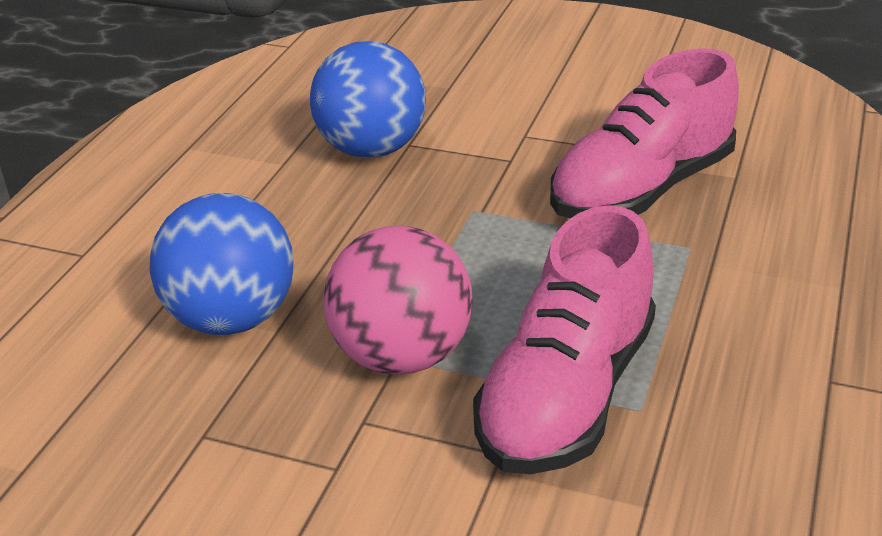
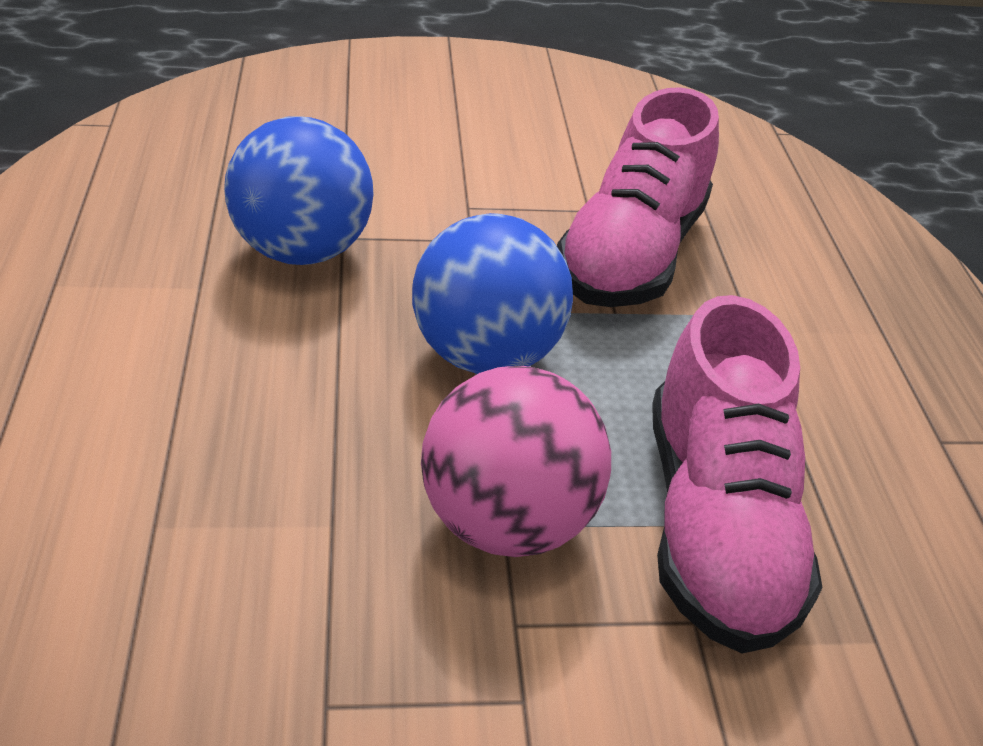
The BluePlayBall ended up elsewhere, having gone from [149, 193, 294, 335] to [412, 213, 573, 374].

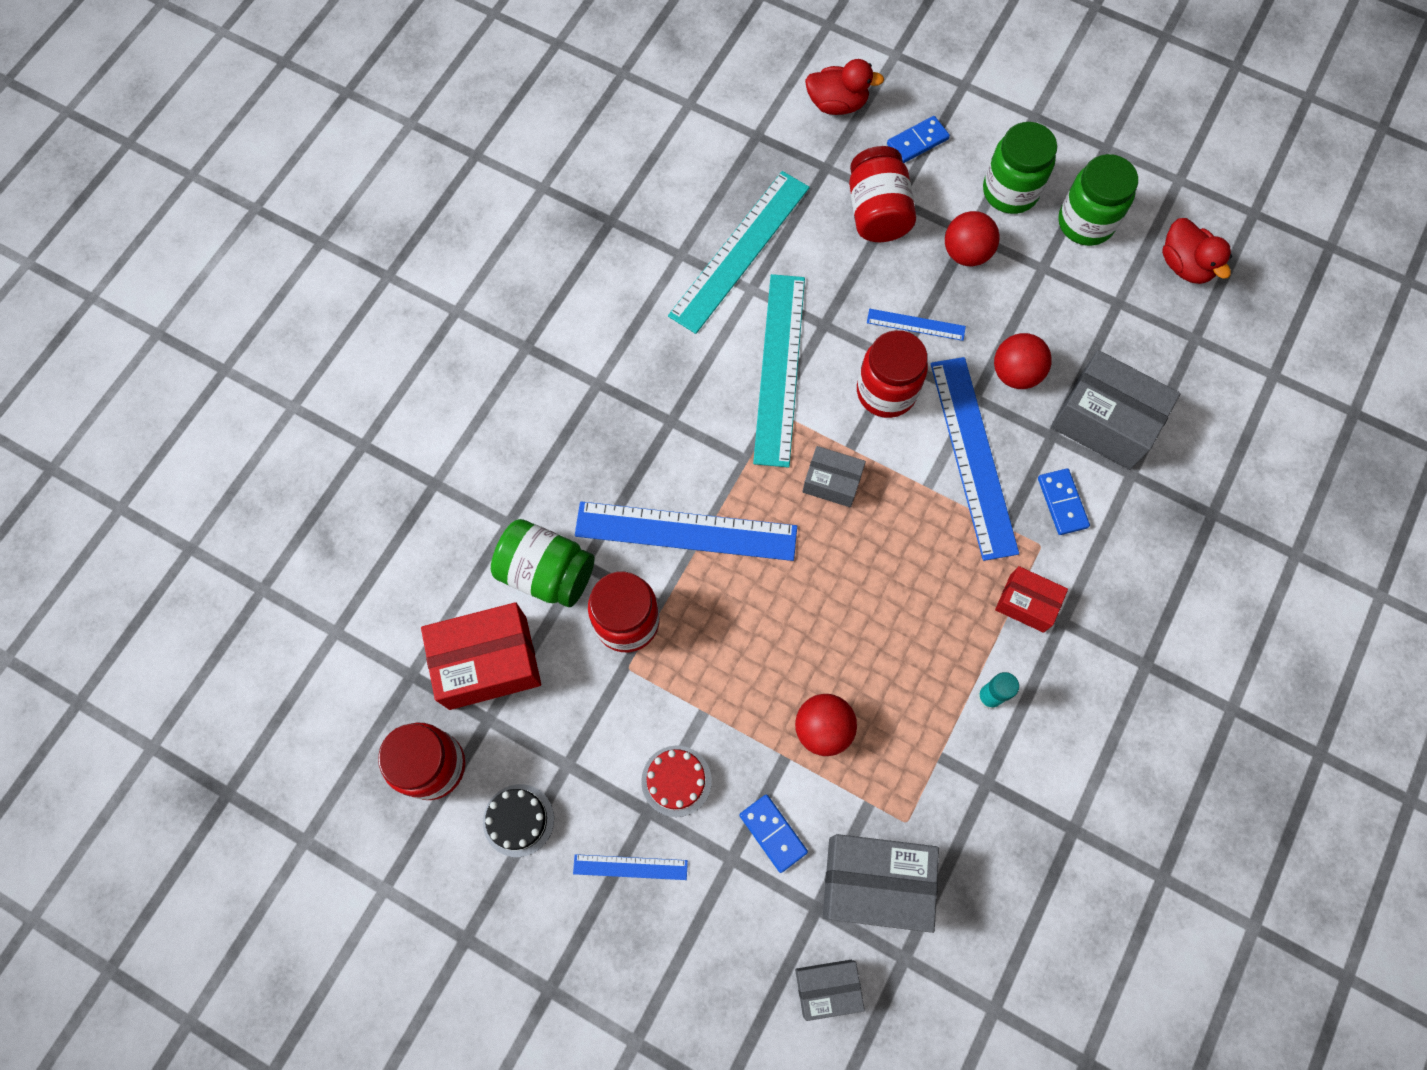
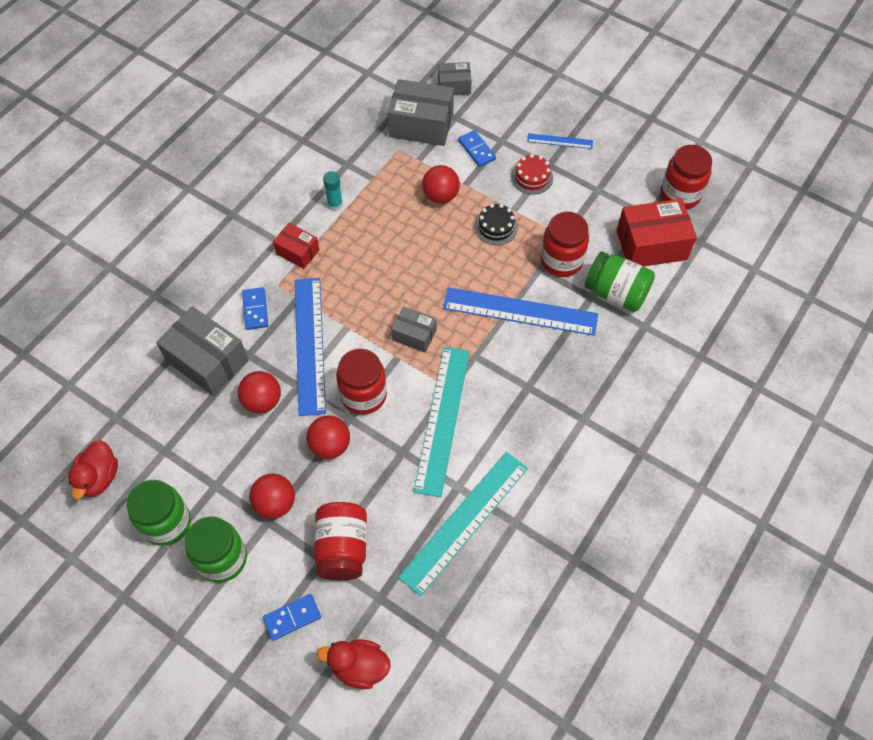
The RedRubberDuck at [1162, 218, 1232, 284] ended up facing another way, 150 degrees counterclockwise from before.
Where the BlueRuler stood at [867, 309, 966, 341], the RedPlayBall came to stand at [306, 416, 350, 459].
The BlackCake ended up elsewhere, having gone from [483, 784, 554, 857] to [474, 204, 518, 245].

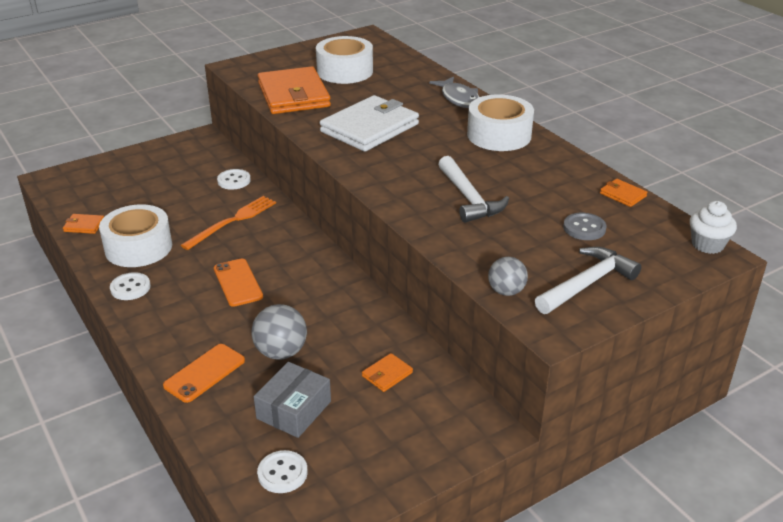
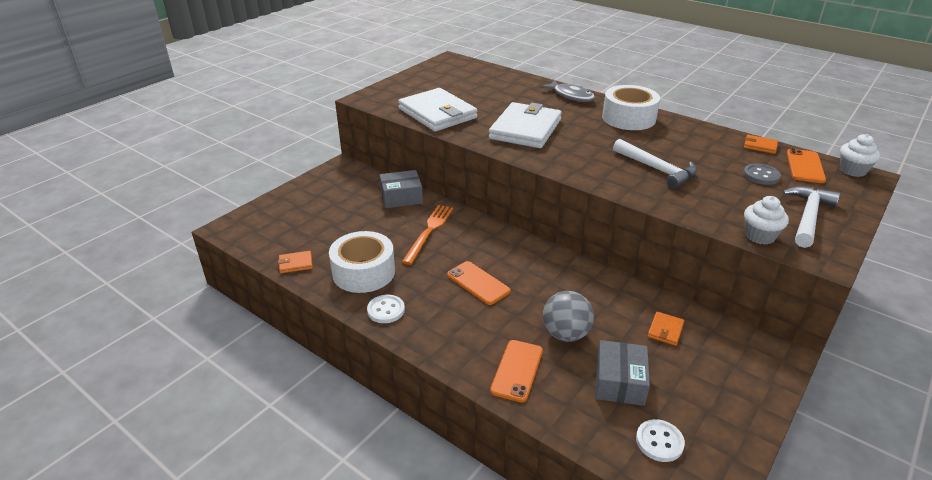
Where the SnowWhiteShirtButton stood at [217, 169, 251, 190], the GreyPackage came to stand at [380, 170, 423, 208].
What was the OrangeWallet at [258, 66, 331, 114] turned into the SnowWhiteWallet at [398, 88, 478, 131].
Where the GreyPlayBall stood at [488, 257, 528, 296], the SnowWhiteFairyCake came to stand at [744, 196, 789, 245].
The second view gained the OrangeMobilePhone at [787, 148, 826, 183].
The second view lost the SnowWhiteRollOfTape at [316, 36, 373, 84].

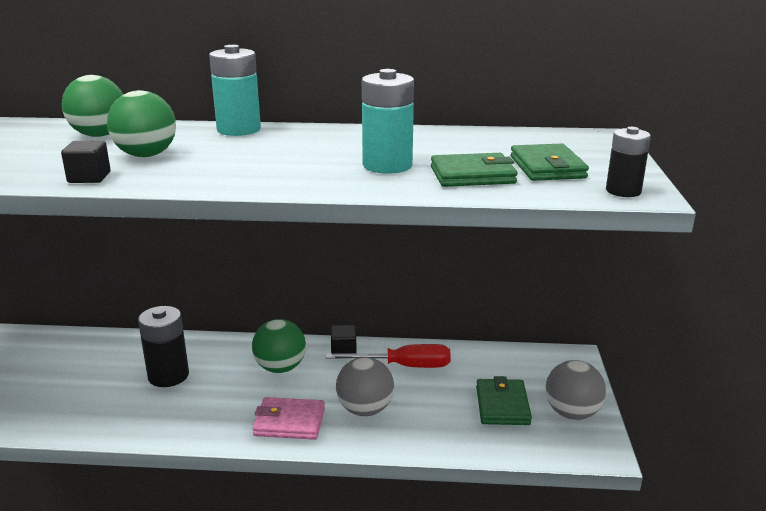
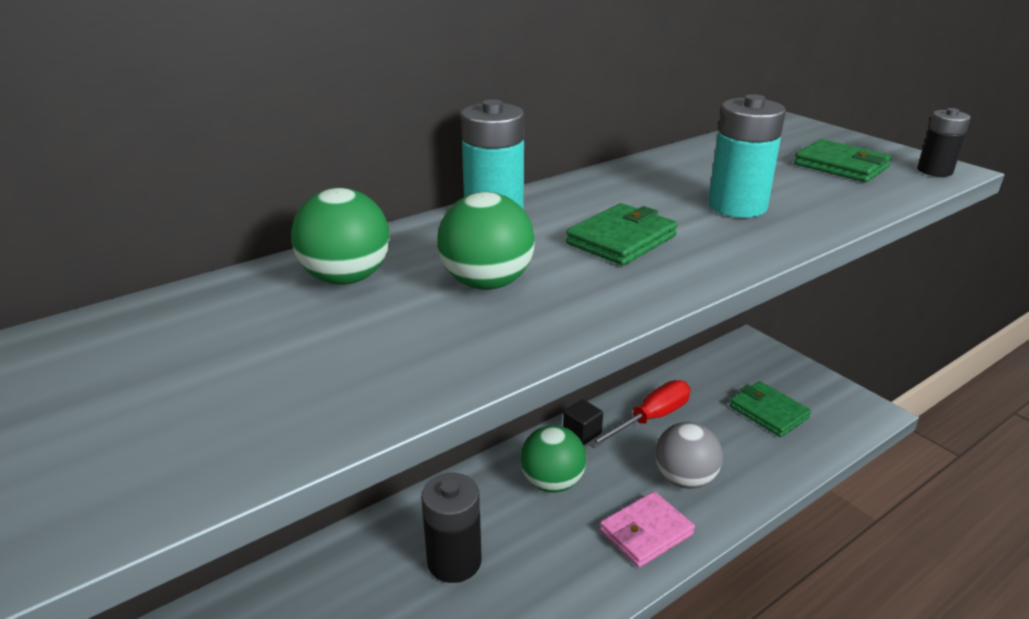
The LeafGreenWallet ended up elsewhere, having gone from [431, 153, 517, 187] to [566, 203, 678, 266].
The second view lost the BlackSolidCube at [61, 141, 111, 183].
The second view lost the GreyPlayBall at [545, 360, 606, 420].

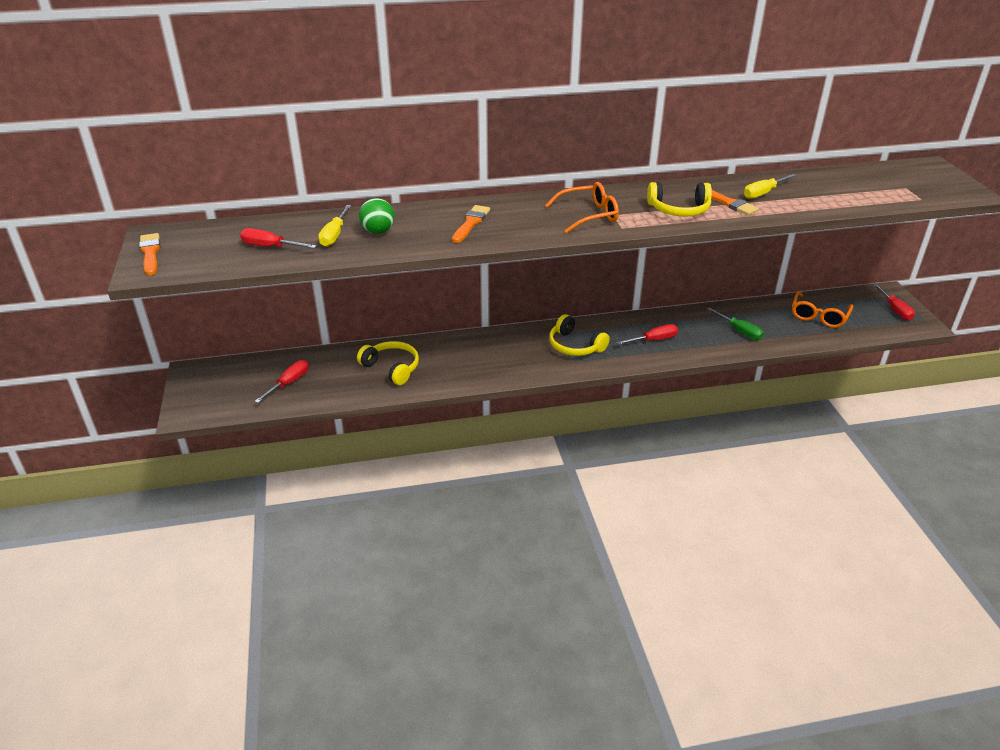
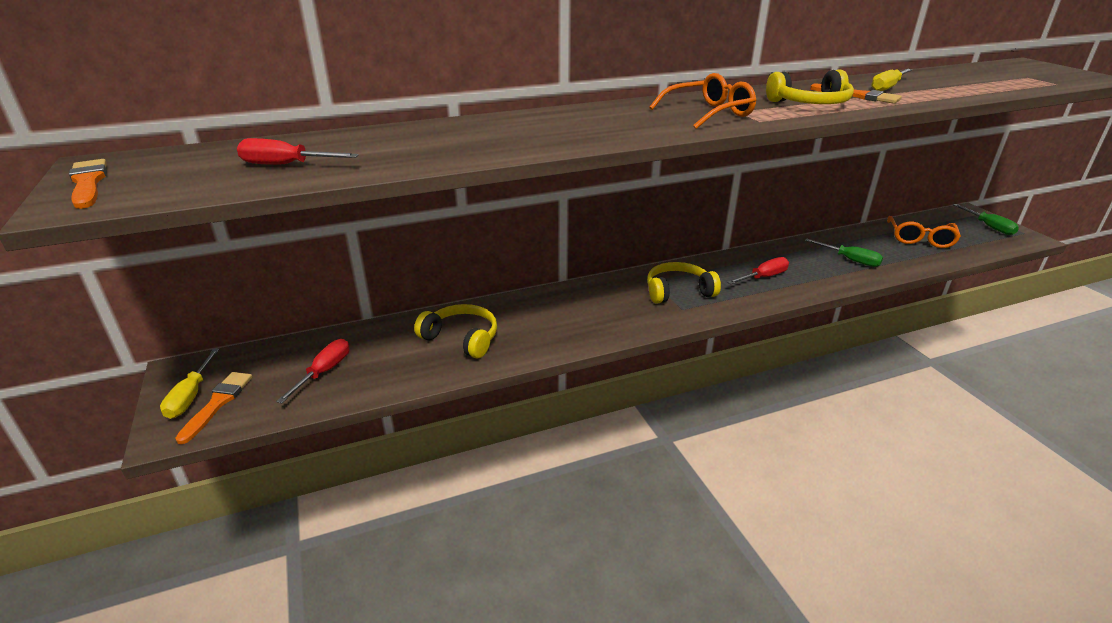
The GoldenScrewdriver ended up elsewhere, having gone from [318, 205, 351, 247] to [160, 349, 219, 419].
The OrangeBrush ended up elsewhere, having gone from [452, 205, 490, 243] to [175, 372, 253, 444].
The GoldenHeadphones at [549, 314, 610, 356] ended up facing another way, 135 degrees clockwise from before.
What was the RedScrewdriver at [873, 283, 915, 320] turned into the LeafGreenScrewdriver at [953, 204, 1019, 235].
The second view lost the LeafGreenPlayBall at [359, 198, 395, 234].

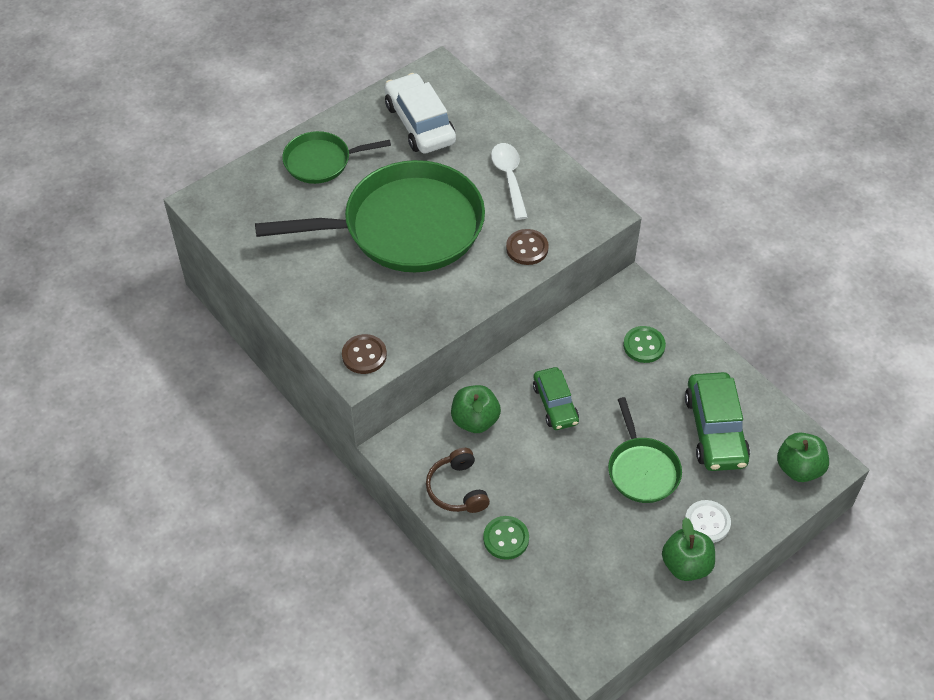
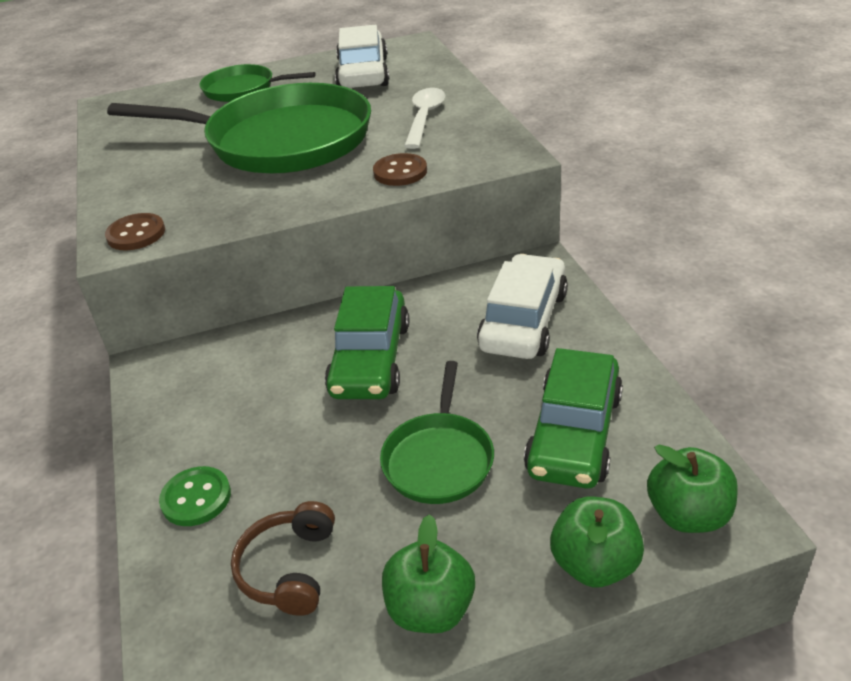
The BrownHeadphones ended up elsewhere, having gone from [426, 448, 490, 513] to [231, 501, 335, 616].
The size of the LeafGreenAutomobile at [533, 367, 579, 430] changed by a factor of 1.56.
Where the LeafGreenShirtButton stood at [623, 326, 666, 363], the SnowWhiteAutomobile came to stand at [477, 254, 568, 359].
The LeafGreenAppleFruit ended up elsewhere, having gone from [451, 385, 501, 433] to [550, 496, 644, 587].
The second view lost the SnowWhiteShirtButton at [685, 500, 731, 543].

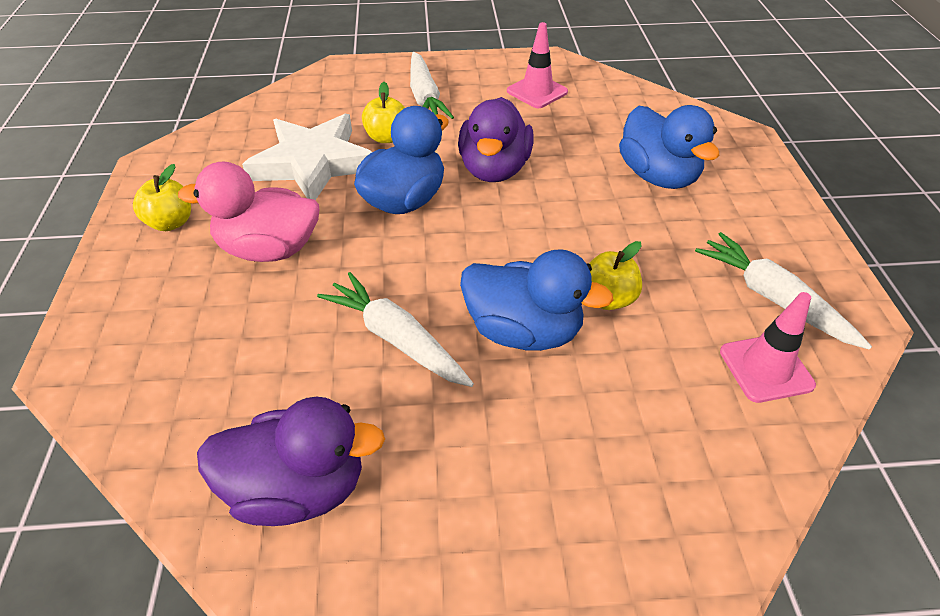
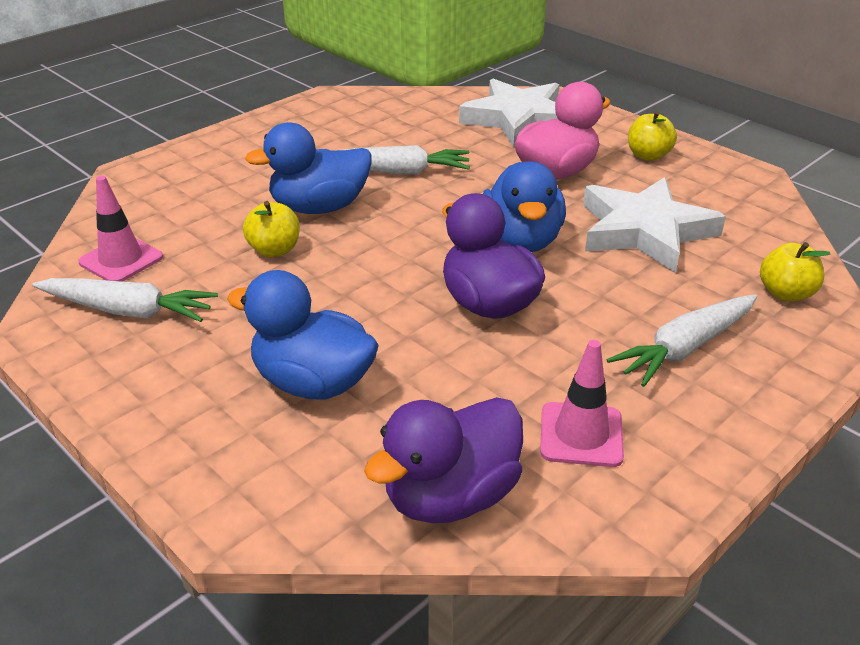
The RoyalPurpleRubberDuck ended up elsewhere, having gone from [197, 397, 385, 526] to [364, 397, 523, 524].
The second view gained the SnowWhiteStar at [459, 79, 559, 147].
The SnowWhiteRootVegetable at [410, 52, 454, 119] ended up facing another way, 75 degrees counterclockwise from before.
The GoldenAppleFruit ended up elsewhere, having gone from [362, 82, 405, 143] to [760, 242, 830, 301].

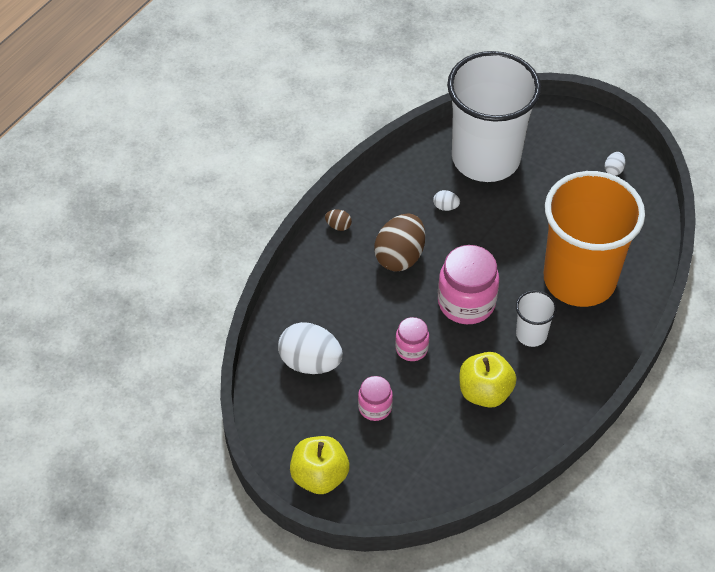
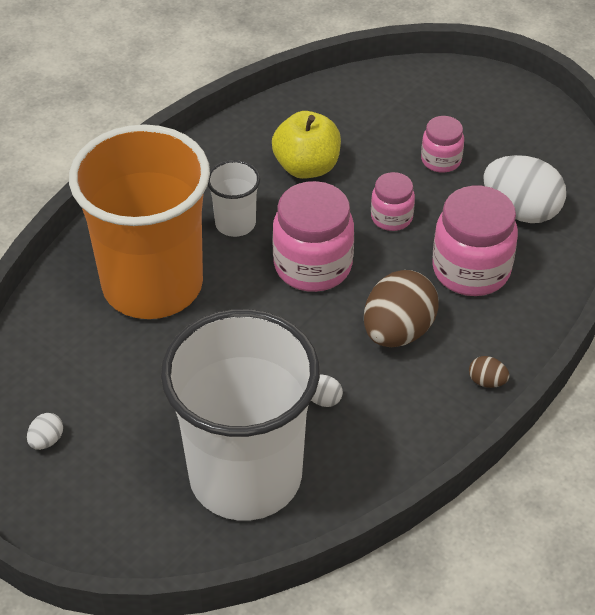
The second view gained the RosePinkPreserveJar at [432, 186, 518, 296].
The second view lost the GoldenAppleFruit at [290, 436, 349, 494].

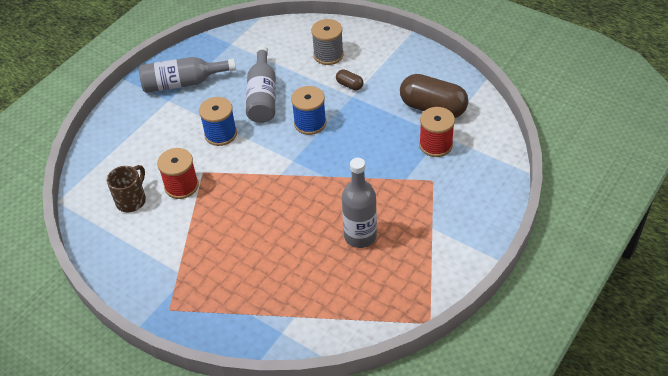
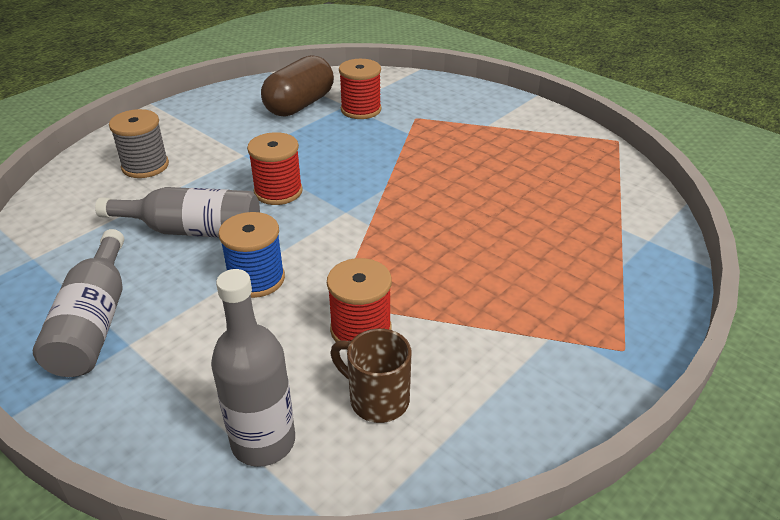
The GreyFlask ended up elsewhere, having gone from [342, 158, 377, 248] to [211, 269, 295, 467].
What was the BlueSpool at [291, 86, 327, 135] turned into the RedSpool at [247, 132, 303, 205].
The second view lost the BrownPill at [336, 69, 364, 90].

